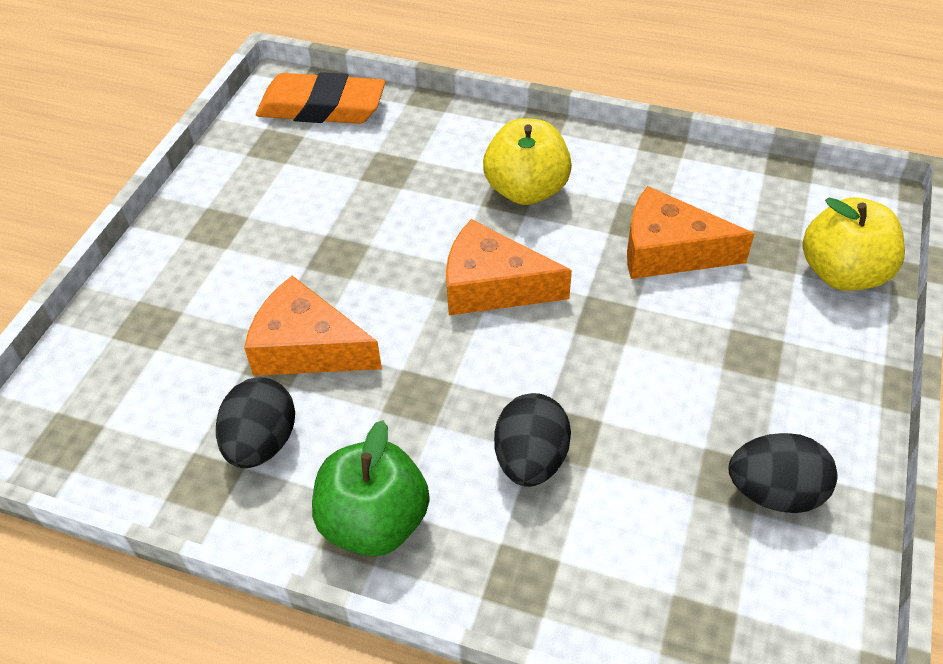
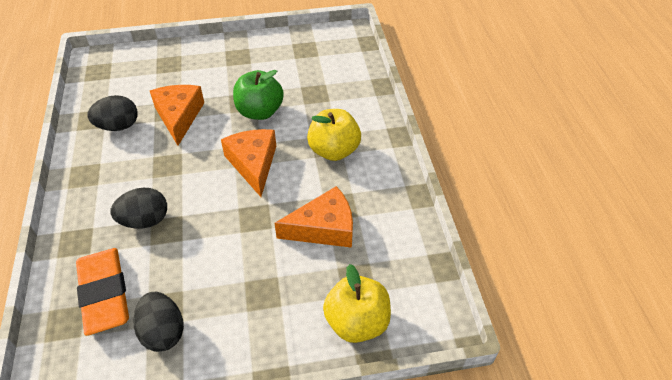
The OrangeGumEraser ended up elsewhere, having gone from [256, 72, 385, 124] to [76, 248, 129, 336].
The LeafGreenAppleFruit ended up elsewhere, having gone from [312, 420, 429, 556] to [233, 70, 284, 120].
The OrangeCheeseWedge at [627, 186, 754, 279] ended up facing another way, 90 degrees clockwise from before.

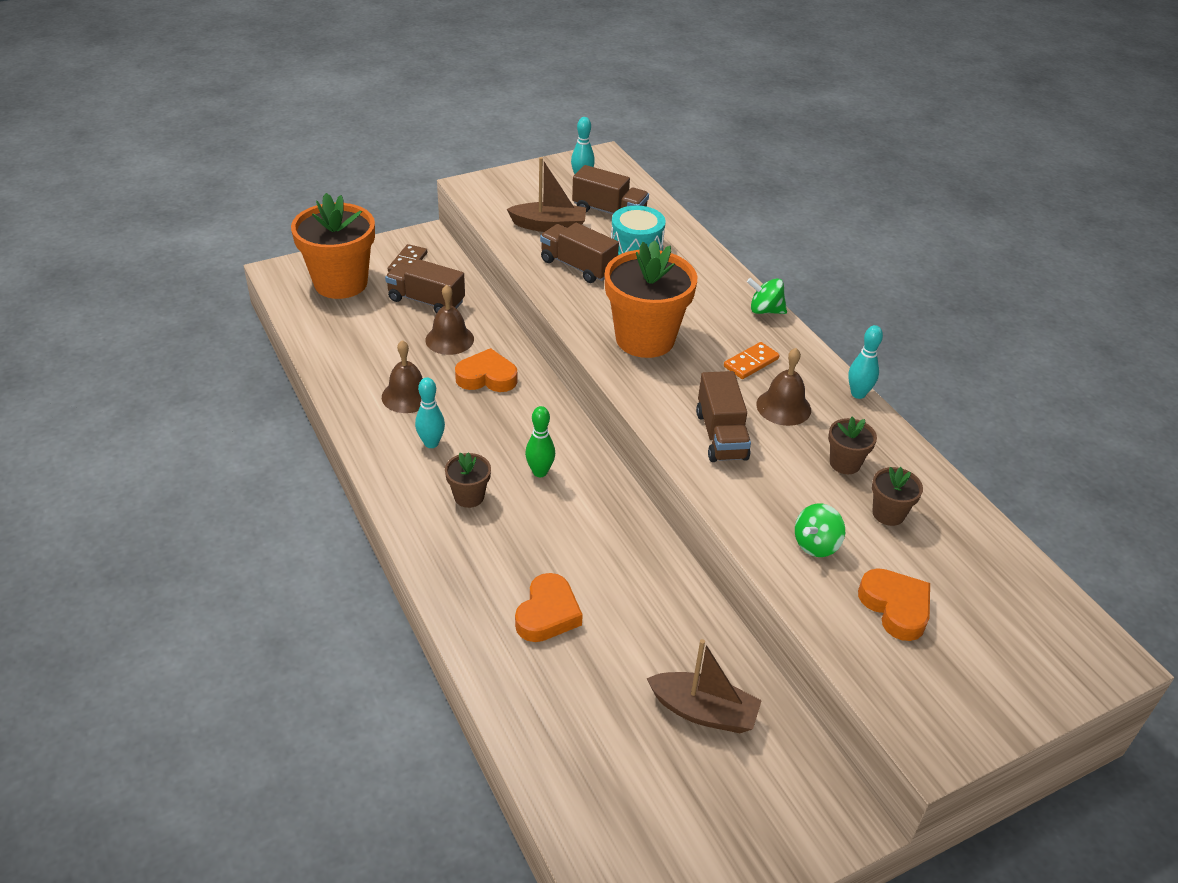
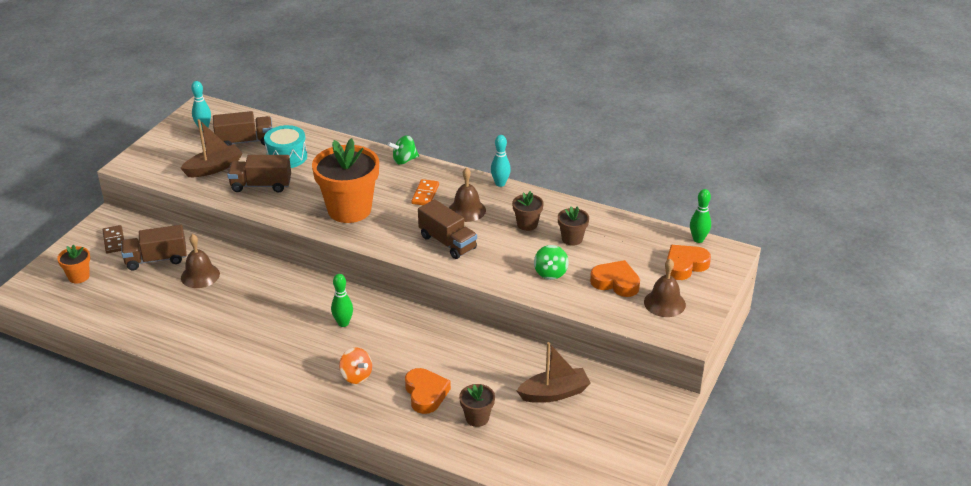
The size of the OrangePottedPlant at [291, 193, 375, 299] changed by a factor of 0.47.
The second view gained the OrangeToyTop at [339, 347, 372, 384].
The BrownPottedPlant ended up elsewhere, having gone from [445, 453, 491, 508] to [459, 384, 495, 427].
The BrownSchoolBell ended up elsewhere, having gone from [382, 340, 423, 413] to [644, 259, 686, 317].
The OrangeHeartShape ended up elsewhere, having gone from [455, 348, 518, 392] to [665, 245, 711, 280].
The second view gained the LeafGreenTenpin at [690, 189, 711, 243].
The second view lost the TealTenpin at [415, 377, 445, 448].

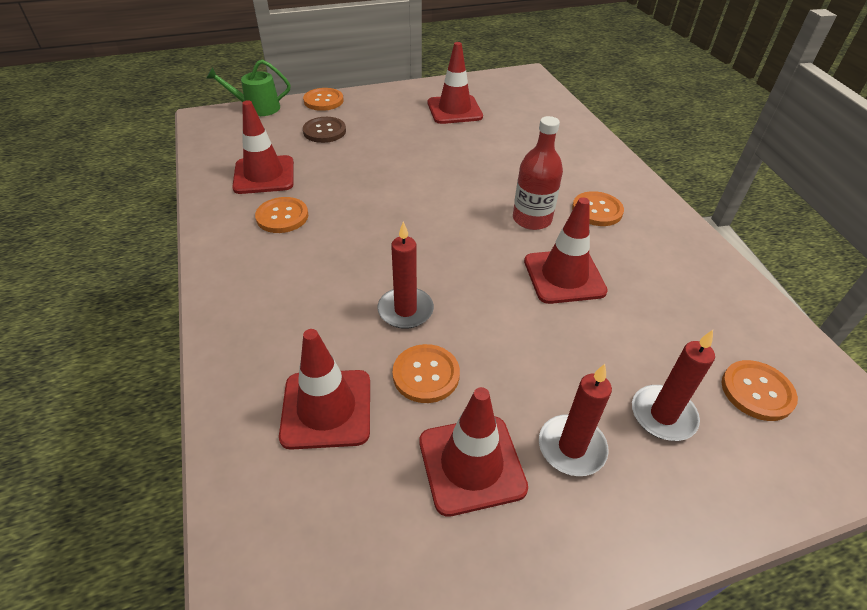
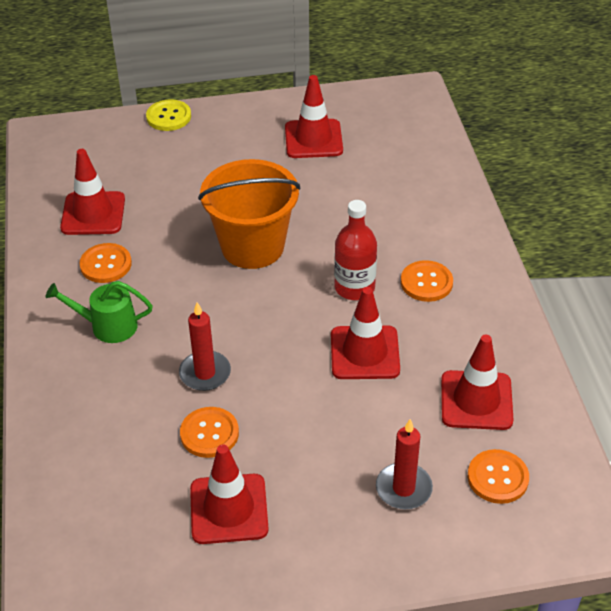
The LeafGreenWateringPot ended up elsewhere, having gone from [206, 60, 290, 116] to [45, 281, 153, 343].
What was the OrangeShirtButton at [303, 88, 344, 111] turned into the GoldenShirtButton at [146, 99, 191, 131].
The second view gained the OrangeBucket at [198, 159, 300, 269].
The RedRoadCone ended up elsewhere, having gone from [279, 329, 370, 450] to [441, 335, 514, 430].
The second view lost the BrownShirtButton at [303, 117, 346, 143].
The second view lost the RedWaxCandle at [539, 364, 612, 476].

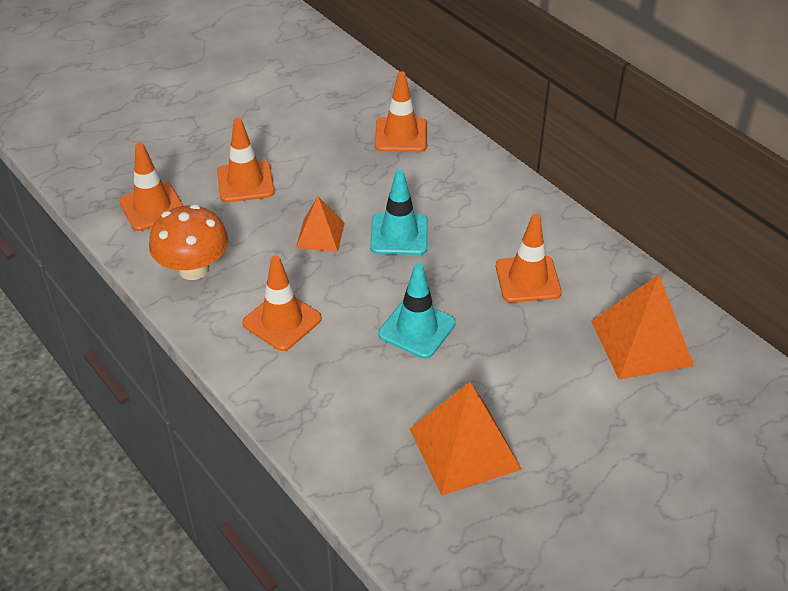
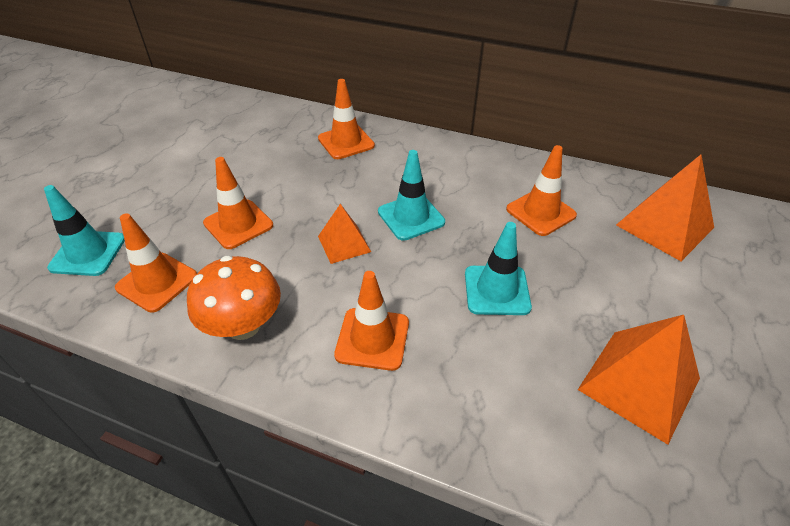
The second view gained the TealRoadCone at [44, 185, 125, 276].

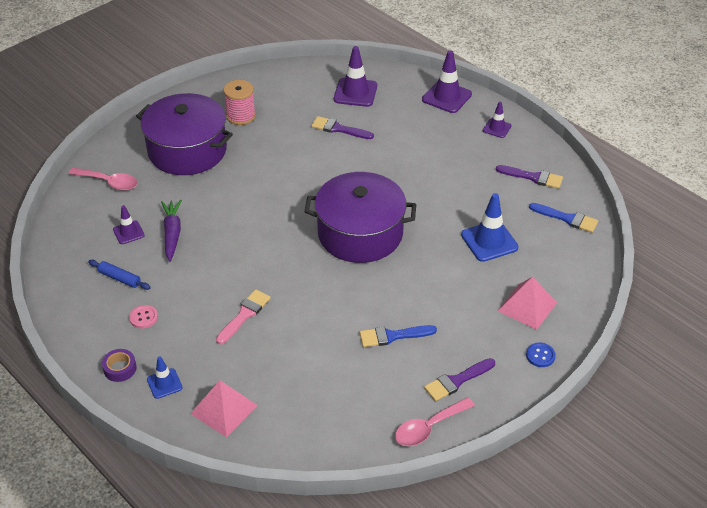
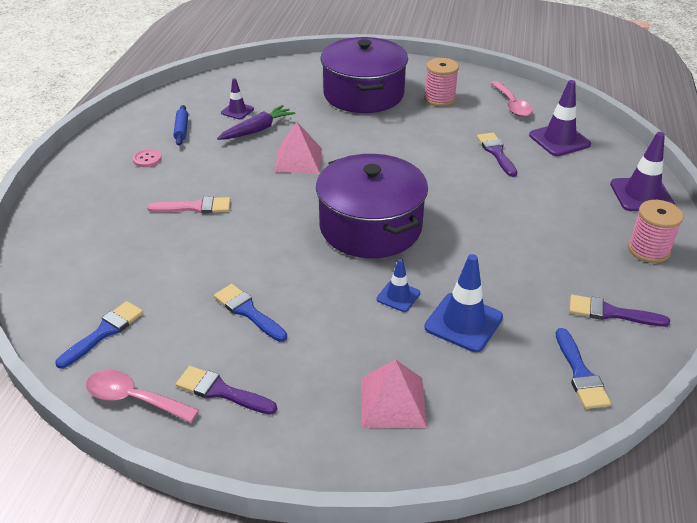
The second view gained the BlueBrush at [55, 301, 143, 369].
The RosePinkSolidPyramid ended up elsewhere, having gone from [190, 380, 258, 437] to [275, 122, 322, 173].
The BlueRoadCone ended up elsewhere, having gone from [147, 357, 183, 399] to [377, 258, 420, 312].
The RosePinkTablespoon ended up elsewhere, having gone from [69, 167, 138, 191] to [491, 81, 533, 117].
The RoyalPurpleBrush at [496, 165, 563, 189] ended up facing another way, 120 degrees clockwise from before.
Where the RoyalPurpleRoadCone stood at [483, 102, 512, 138], the RosePinkSpool came to stand at [628, 200, 684, 263].
The second view lost the RoyalPurpleRollOfTape at [102, 349, 137, 382].
The second view lost the BlueShirtButton at [526, 342, 556, 367].

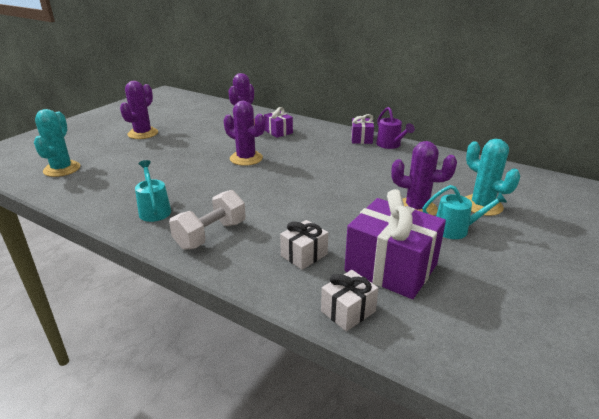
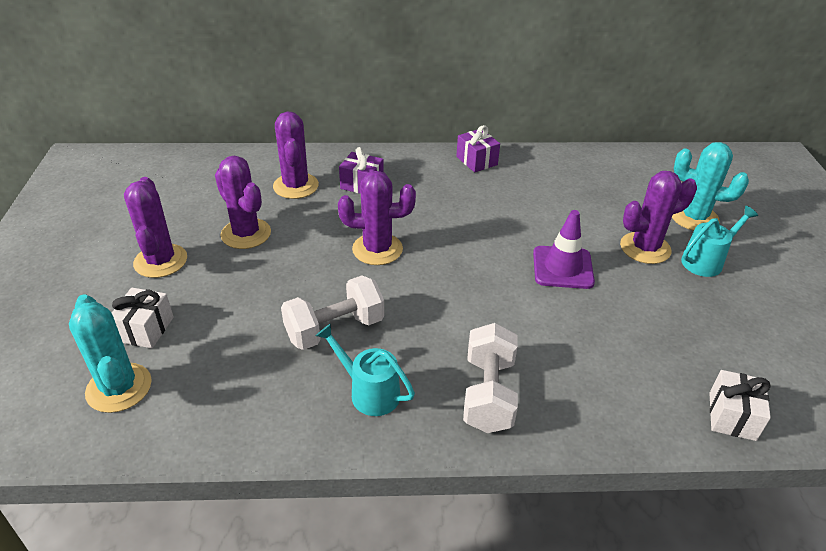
The SnowWhiteWrappedGift ended up elsewhere, having gone from [280, 220, 328, 270] to [112, 287, 174, 348].
The second view gained the RoyalPurpleSaguaroCactus at [215, 156, 271, 249].
The second view gained the SnowWhiteFreeWeight at [281, 275, 384, 350].
The second view gained the RoyalPurpleRoadCone at [533, 210, 595, 289].
The second view lost the RoyalPurpleWrappedGift at [345, 189, 446, 299].
The second view lost the RoyalPurpleWateringPot at [376, 107, 415, 149].

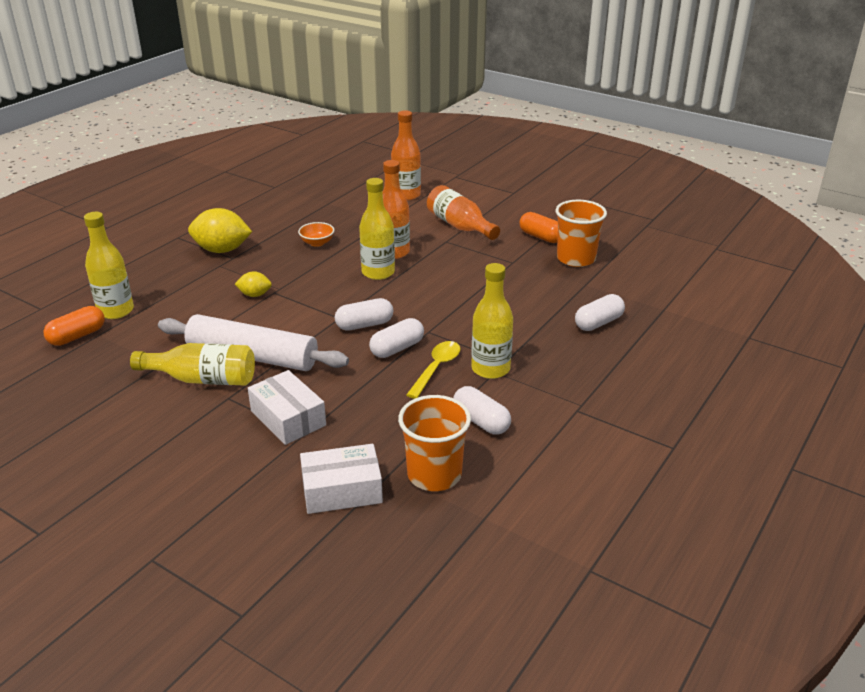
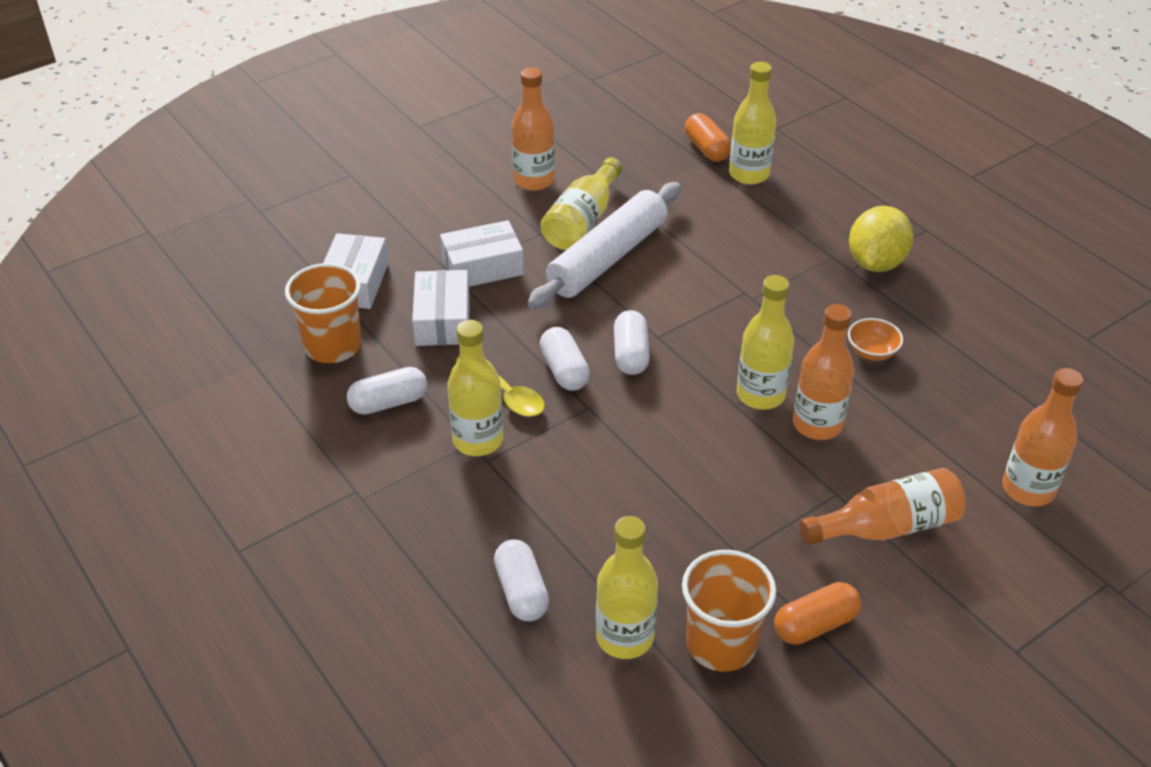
The second view gained the SnowWhitePackage at [412, 270, 470, 346].
The second view gained the OrangeFlask at [512, 67, 555, 190].
The second view gained the GoldenFlask at [596, 516, 658, 659].
The second view lost the GoldenToyLemon at [235, 271, 272, 297].

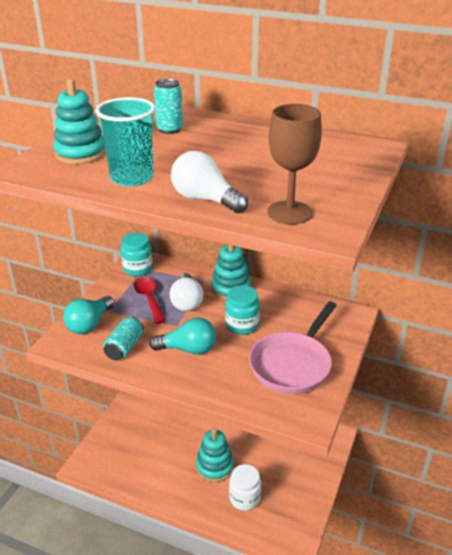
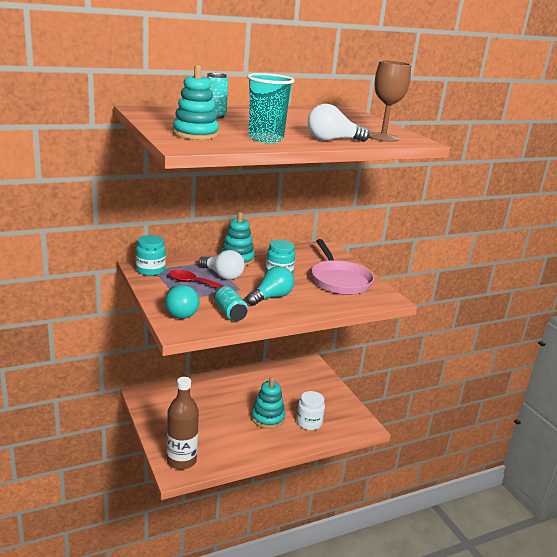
The second view gained the BrownFlask at [167, 377, 199, 470].

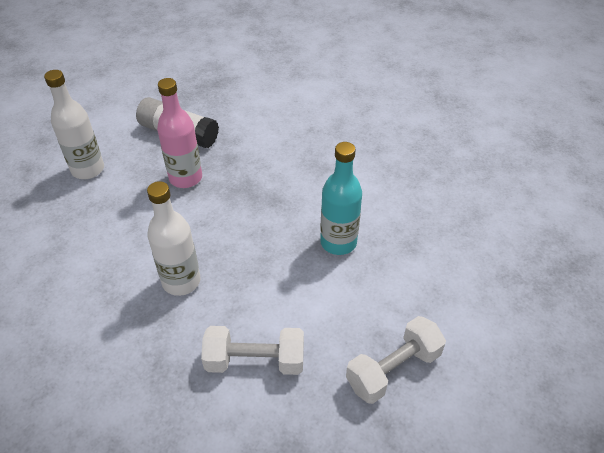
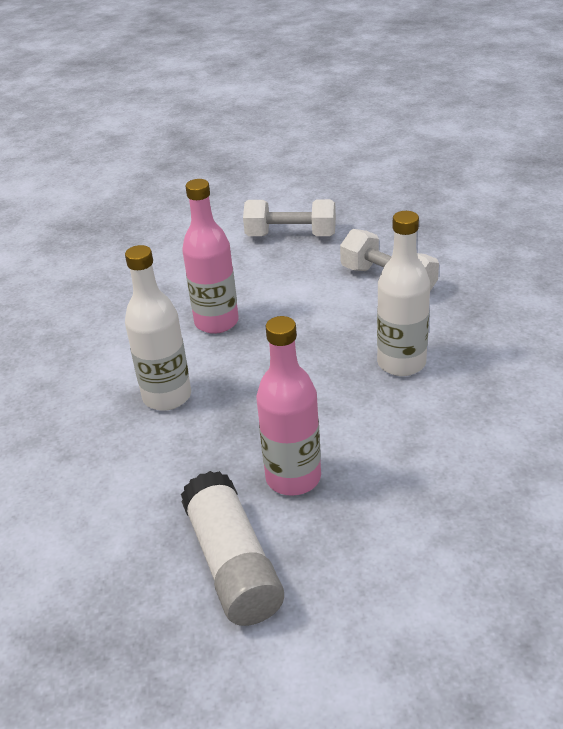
The SnowWhiteFlask ended up elsewhere, having gone from [44, 70, 104, 179] to [125, 245, 191, 411].
What was the TealFlask at [320, 142, 362, 255] turned into the RosePinkFlask at [182, 179, 239, 334].

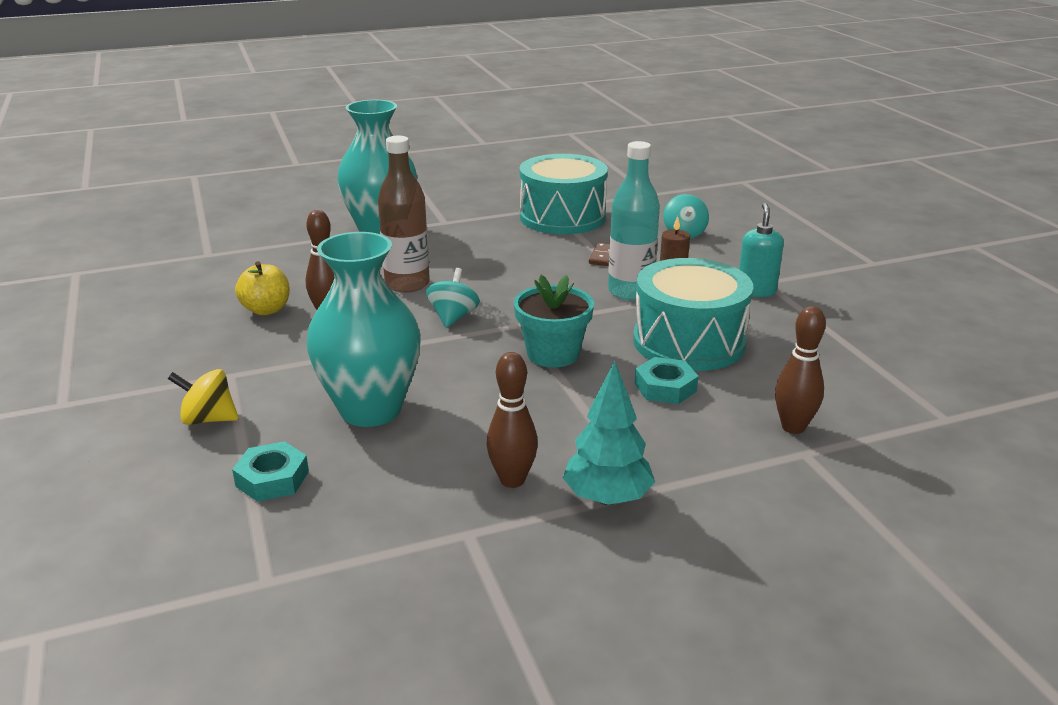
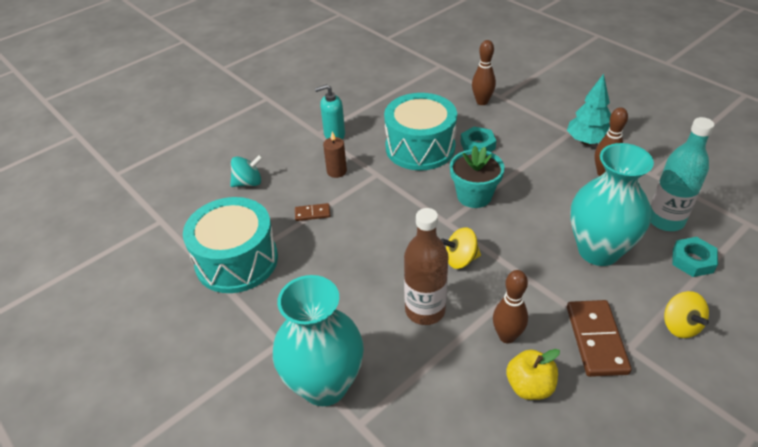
What was the TealToyTop at [426, 268, 480, 328] turned into the GoldenToyTop at [441, 227, 481, 269].
The second view gained the BrownDominoTile at [567, 300, 632, 377].
The TealFlask ended up elsewhere, having gone from [608, 141, 660, 301] to [651, 117, 715, 231].

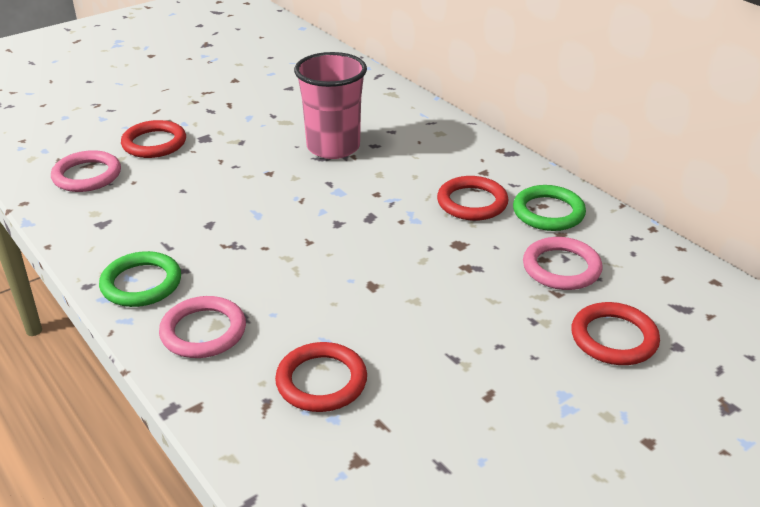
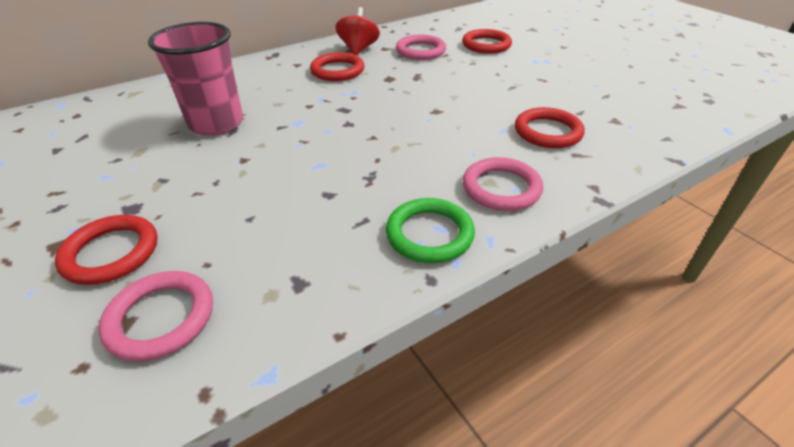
Where the LeafGreenTorus stood at [513, 185, 586, 231], the RedToyTop came to stand at [335, 7, 380, 55].

